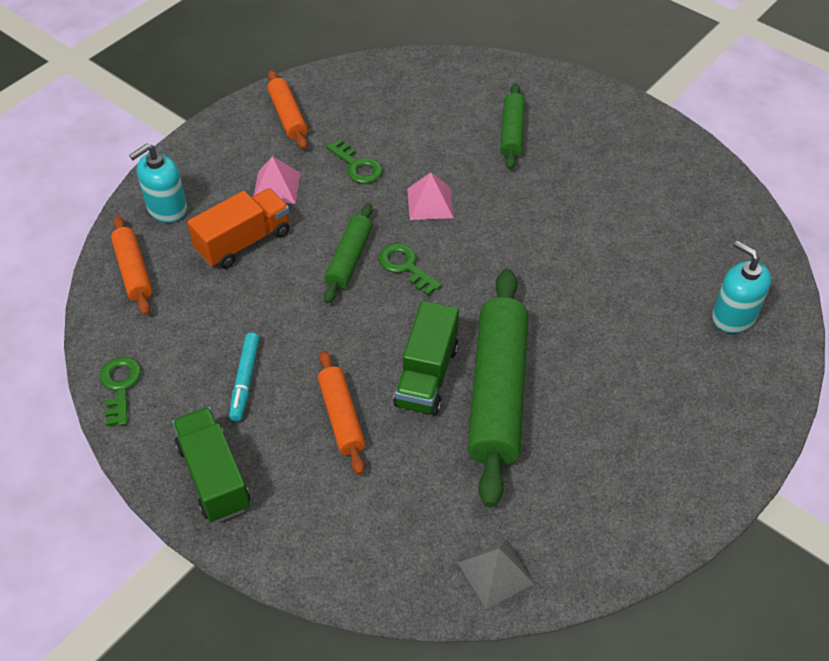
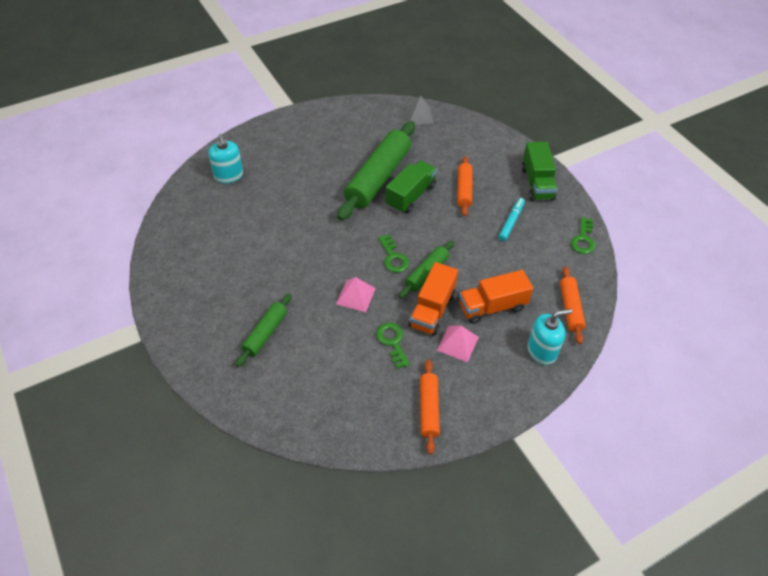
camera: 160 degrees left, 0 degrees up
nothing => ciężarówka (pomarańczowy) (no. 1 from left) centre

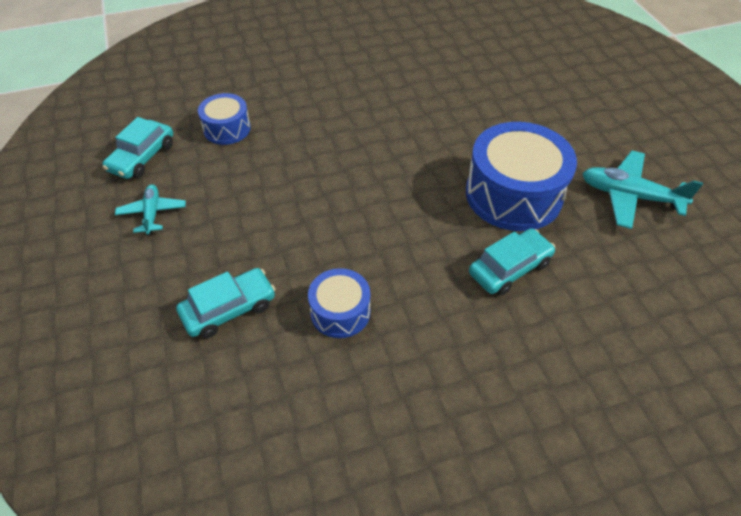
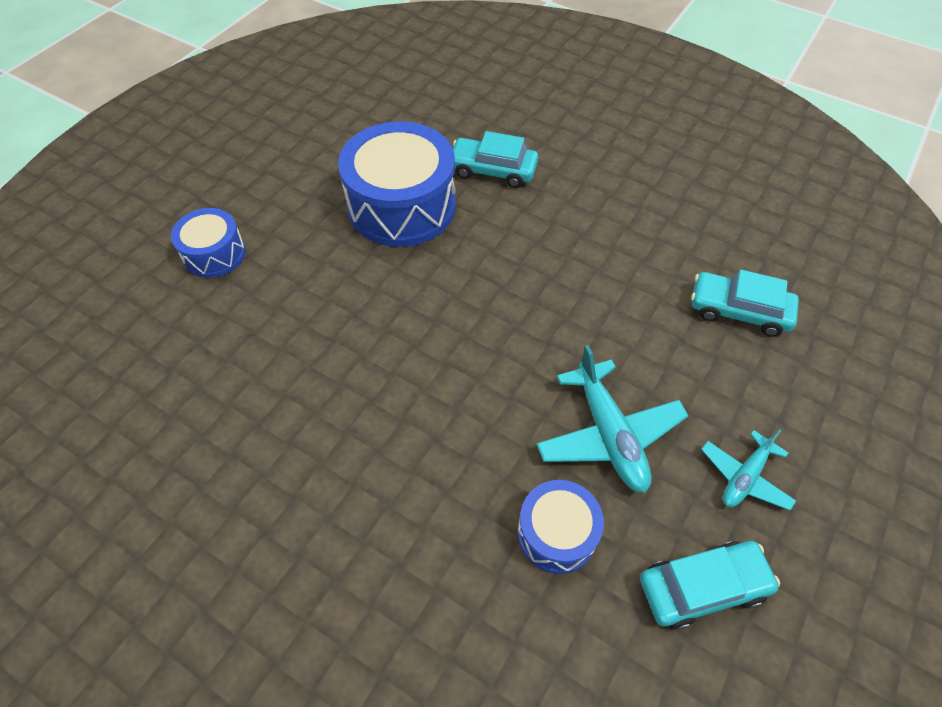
camera: 130 degrees left, 5 degrees up
bęben (niebieski) (no. 2 from left in the first image) centre => bęben (niebieski) (no. 1 from left) middle left, shifted
samolot (turkusowy) (no. 2 from left in the first image) middle right => samolot (turkusowy) (no. 1 from left) centre, shifted

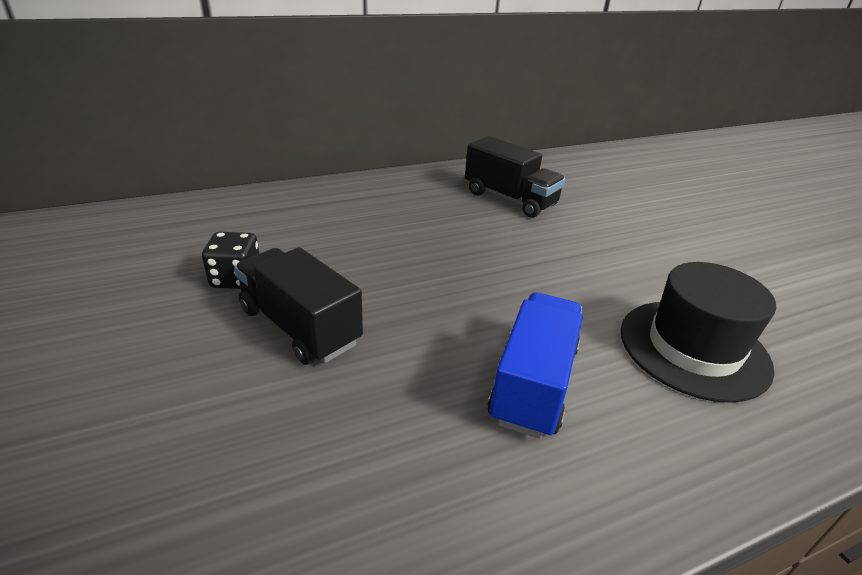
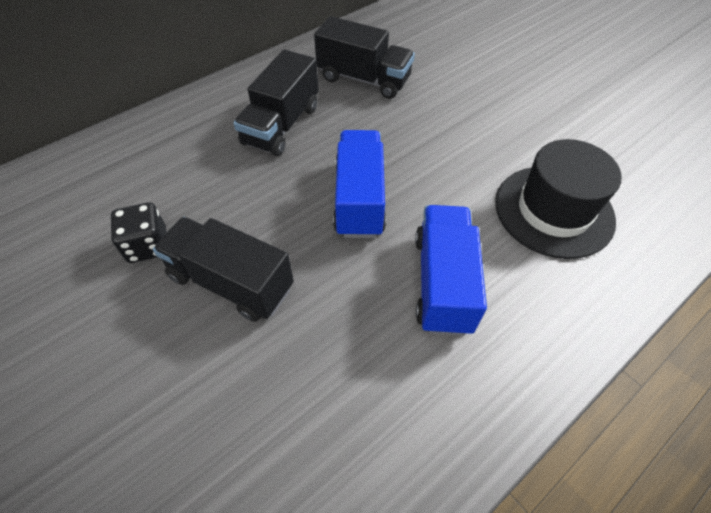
camera: 15 degrees left, 20 degrees up
nothing => ciężarówka (czarny) (no. 2 from left) top centre
nothing => ciężarówka (niebieski) (no. 1 from left) centre

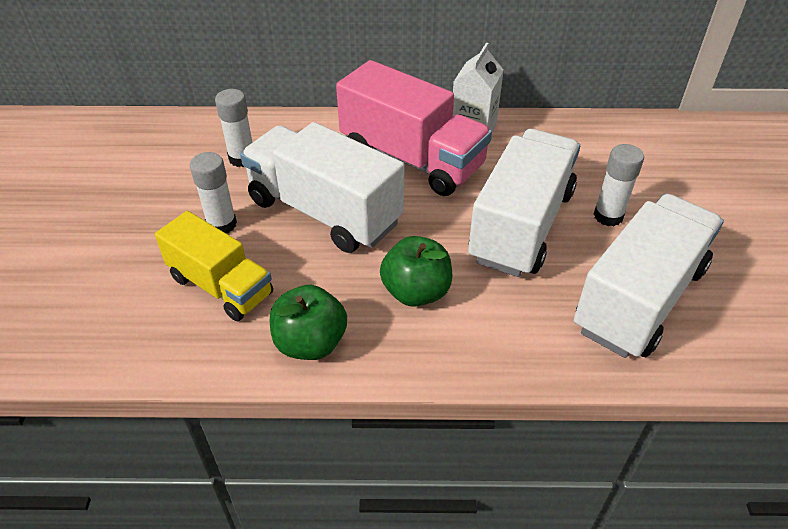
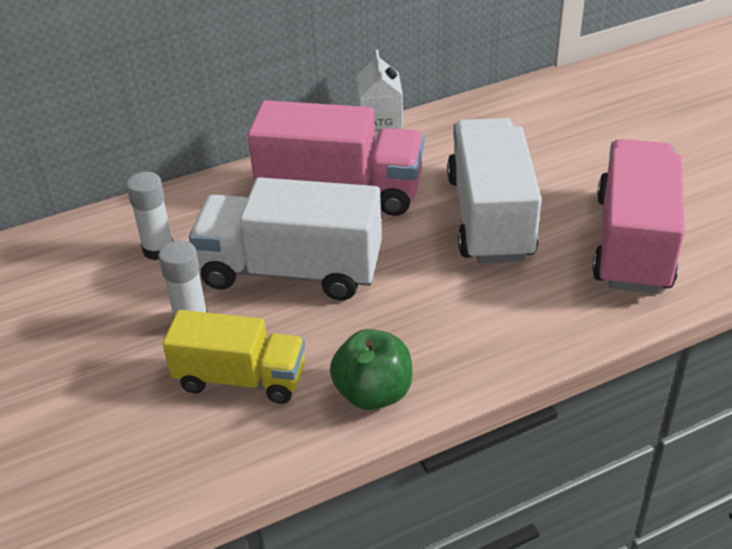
camera: 25 degrees left, 5 degrees down
ciężarówka (biały) (no. 3 from left) middle right => ciężarówka (różowy) (no. 2 from left) middle right
jabłko (zielony) (no. 2 from left) centre => nothing
klej w sztyfcie (biały) (no. 3 from left) middle right => nothing

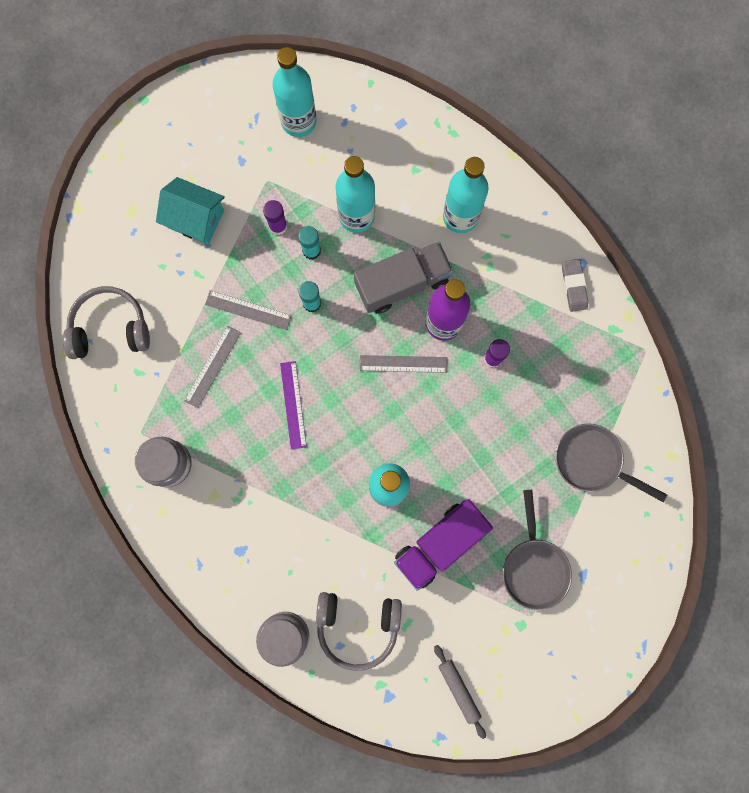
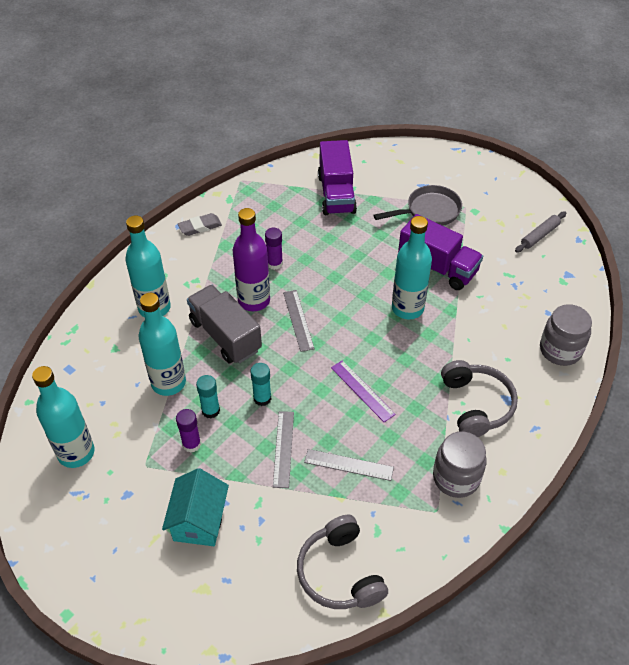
camera: 105 degrees left, 30 degrees down
patelnia (szary) (no. 2 from left) middle right => ciężarówka (fioletowy) (no. 1 from left) top centre
linijka (fioletowy) centre, 75 degrees clockwise
słuchawki (szary) (no. 2 from left) bottom centre => słuchawki (szary) (no. 2 from left) middle right, shifted

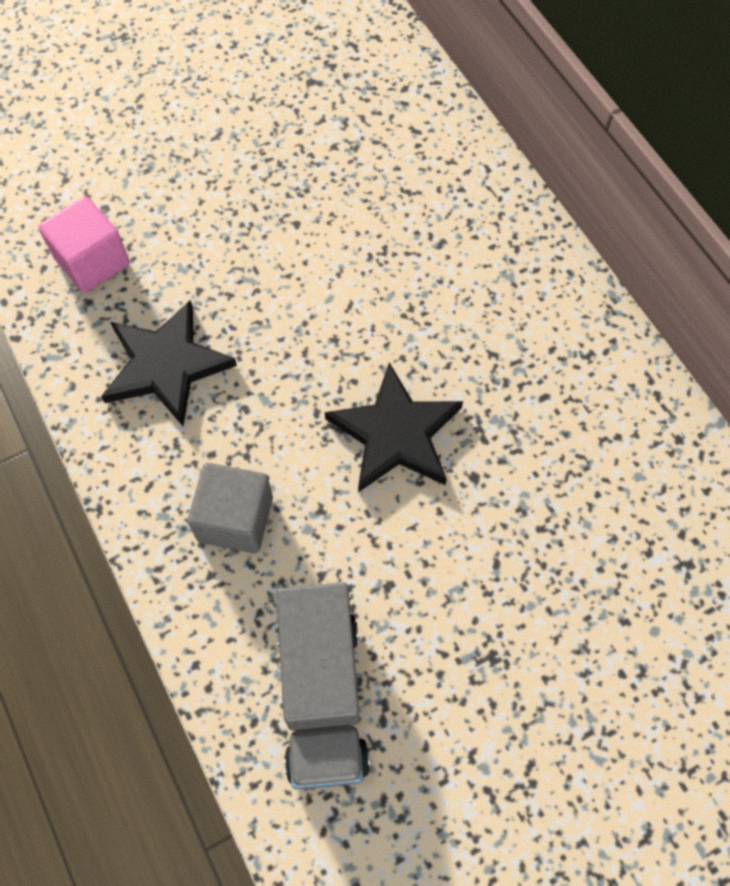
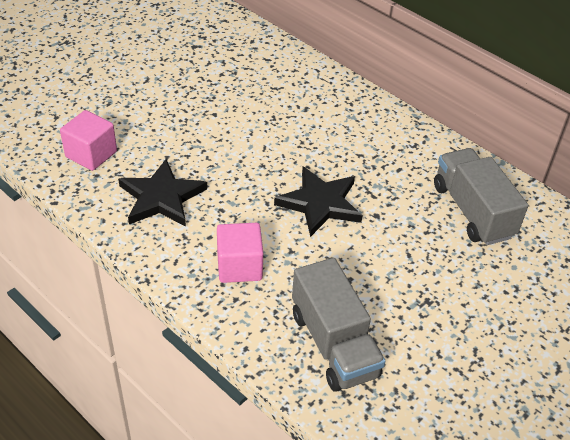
camera: 20 degrees left, 20 degrees down
sześcian (szary) middle left => sześcian (różowy) (no. 2 from left) centre
nothing => ciężarówka (szary) (no. 2 from left) middle right

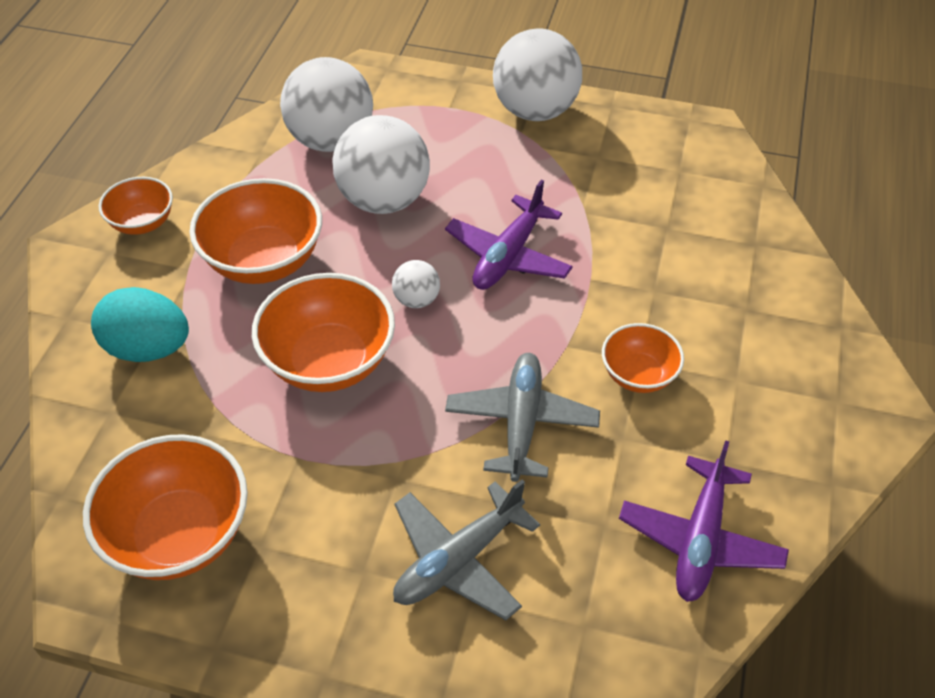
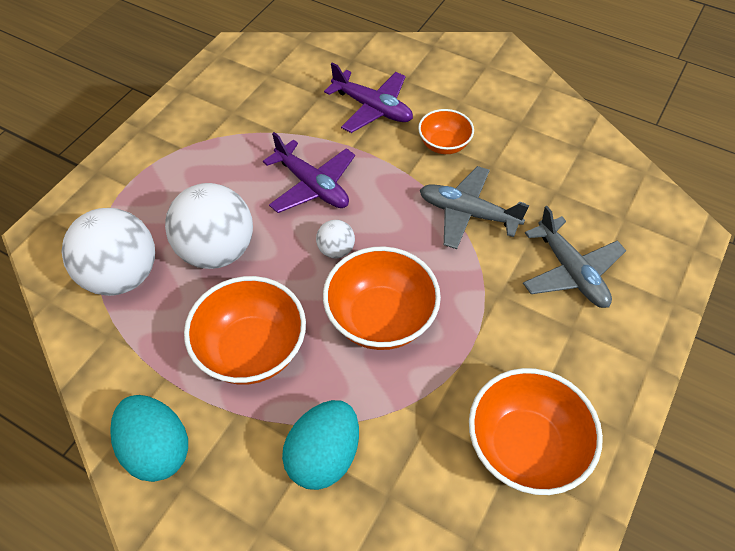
camera: 75 degrees left, 5 degrees up
miska (pomarańczowy) (no. 1 from left) top left => jajko (turkusowy) (no. 1 from left) bottom left
samolot (fioletowy) (no. 2 from left) bottom right => samolot (fioletowy) (no. 2 from left) top centre, shifted
piłka (biały) (no. 4 from left) top centre => nothing

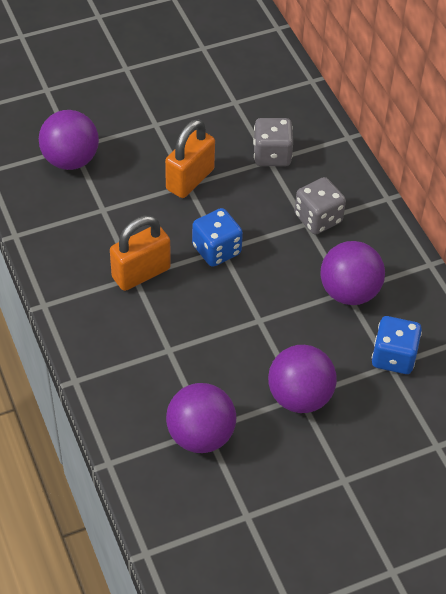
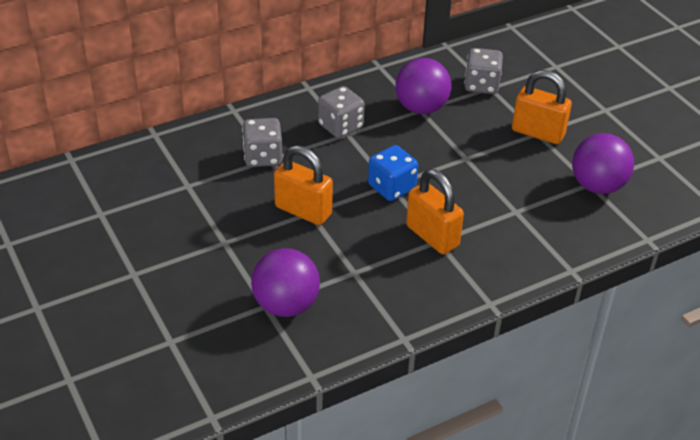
camera: 95 degrees left, 10 degrees down
kostka do gry (niebieski) (no. 2 from left) middle right => kostka do gry (szary) (no. 3 from left) top right
piłka (fioletowy) (no. 3 from left) middle right => kłódka (pomarańczowy) (no. 3 from left) top right

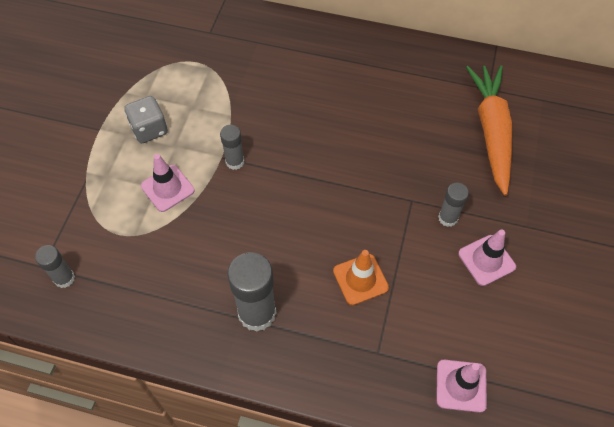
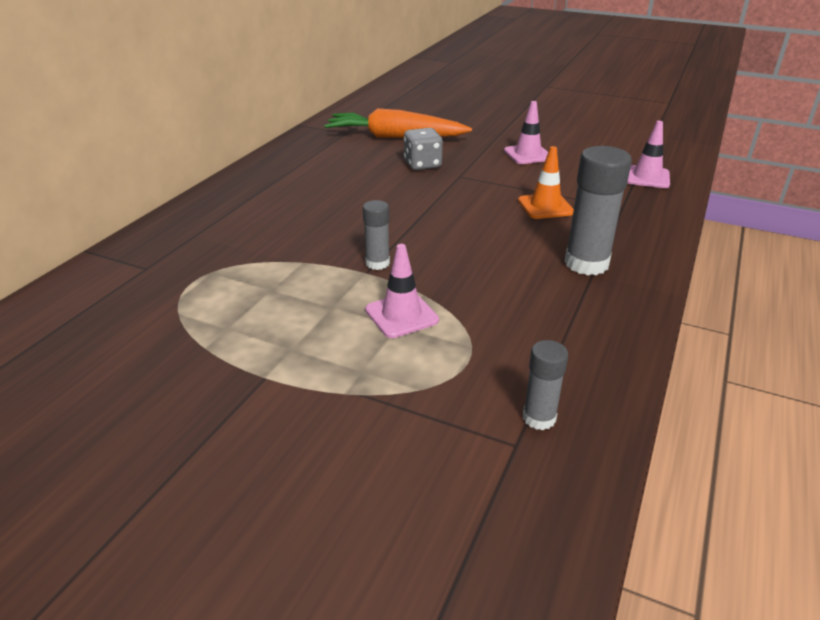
camera: 80 degrees left, 25 degrees down
kostka do gry (szary) top left => kostka do gry (szary) top centre, shifted
klej w sztyfcie (szary) (no. 4 from left) middle right => nothing

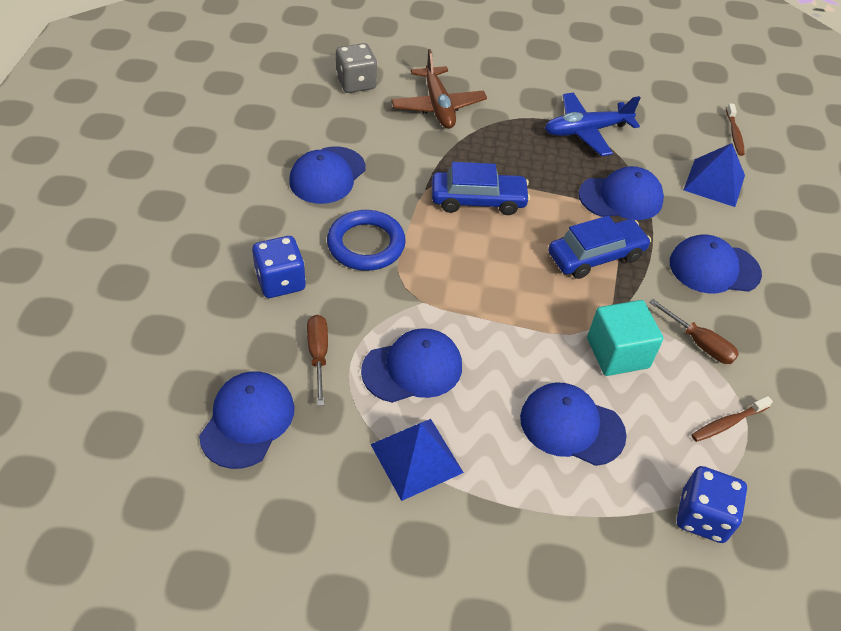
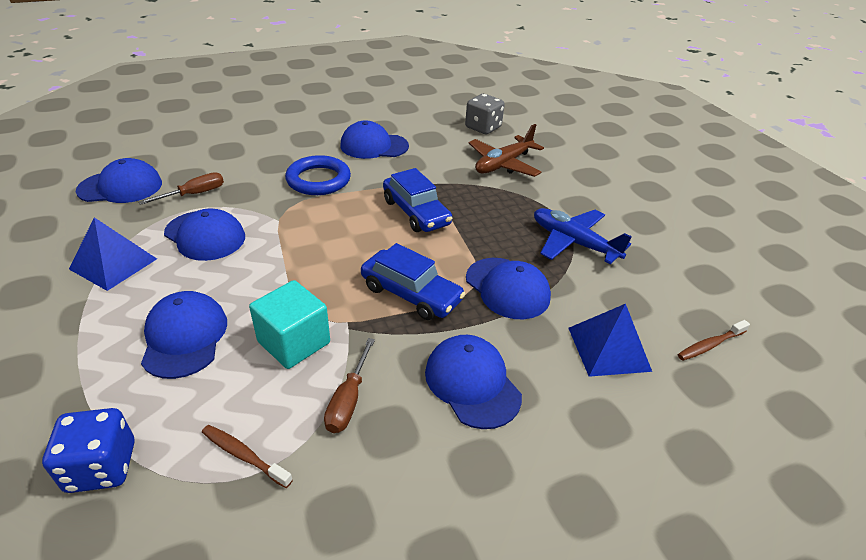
camera: 60 degrees right, 10 degrees down
kostka do gry (niebieski) (no. 1 from left) middle left => nothing

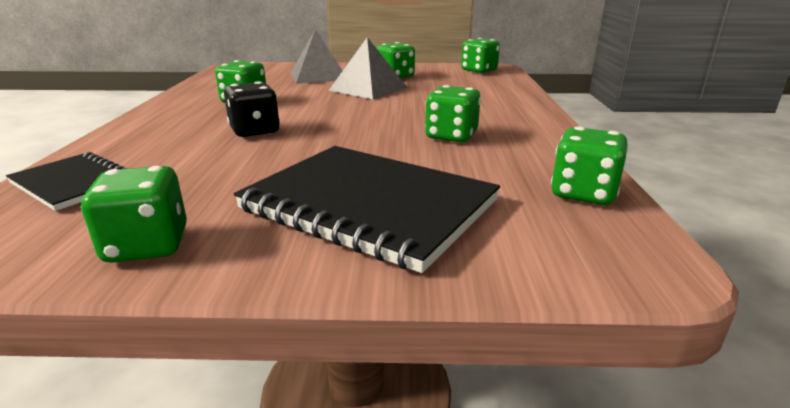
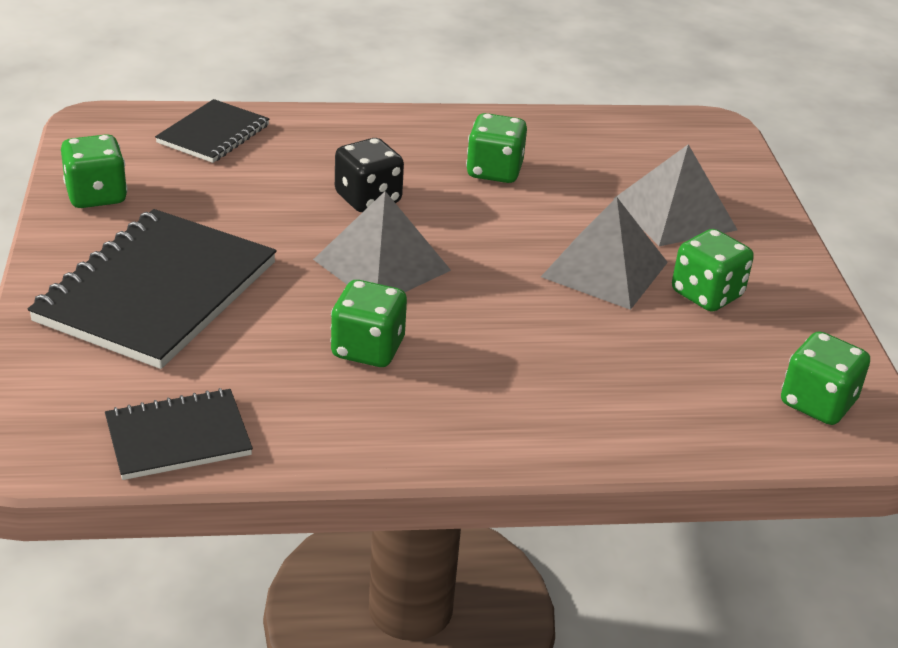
camera: 80 degrees right, 10 degrees up
kostka do gry (zielony) (no. 6 from left) middle right => zeszyt (czarny) (no. 2 from left) bottom left
nothing => piramida (szary) (no. 1 from left) centre

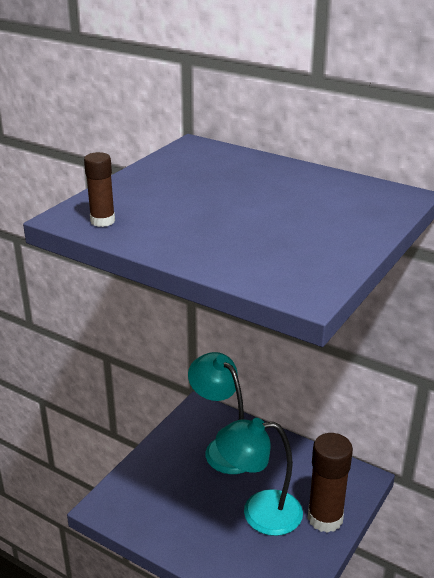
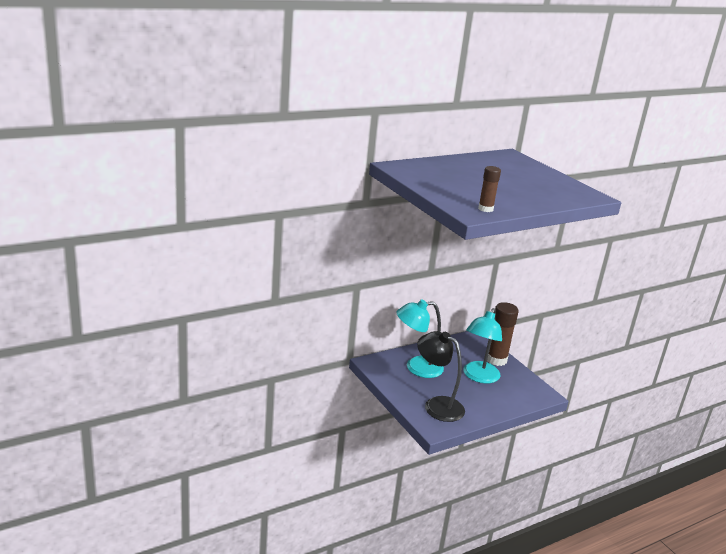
camera: 65 degrees left, 5 degrees down
nothing => lampka (czarny) bottom centre

